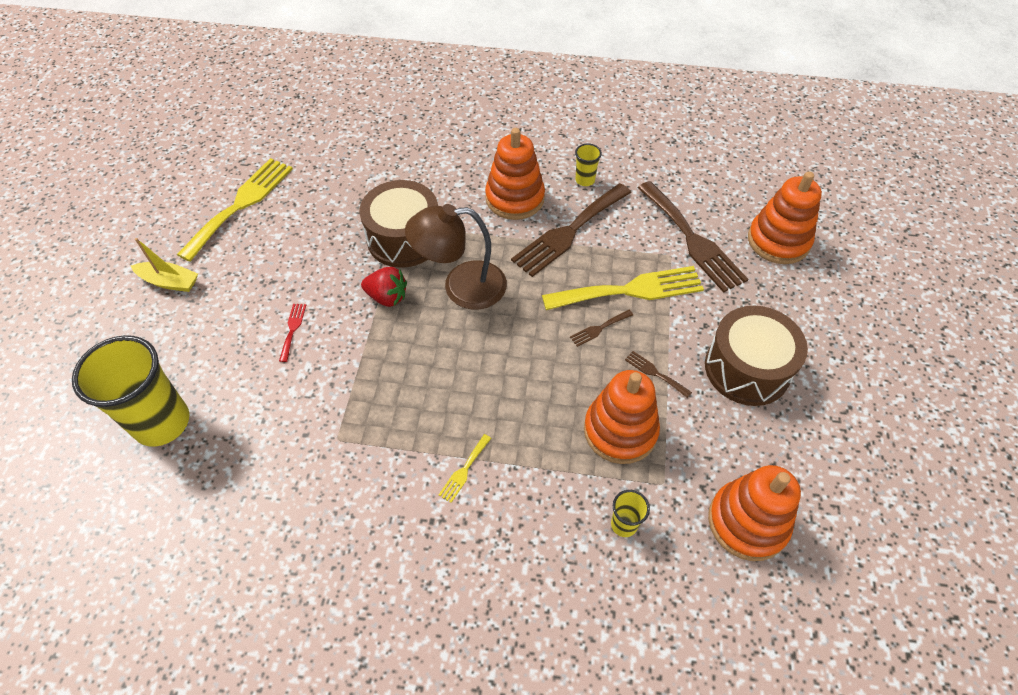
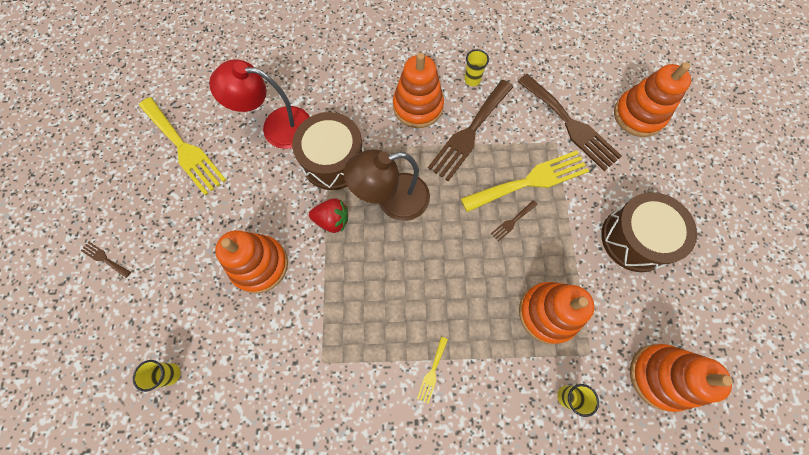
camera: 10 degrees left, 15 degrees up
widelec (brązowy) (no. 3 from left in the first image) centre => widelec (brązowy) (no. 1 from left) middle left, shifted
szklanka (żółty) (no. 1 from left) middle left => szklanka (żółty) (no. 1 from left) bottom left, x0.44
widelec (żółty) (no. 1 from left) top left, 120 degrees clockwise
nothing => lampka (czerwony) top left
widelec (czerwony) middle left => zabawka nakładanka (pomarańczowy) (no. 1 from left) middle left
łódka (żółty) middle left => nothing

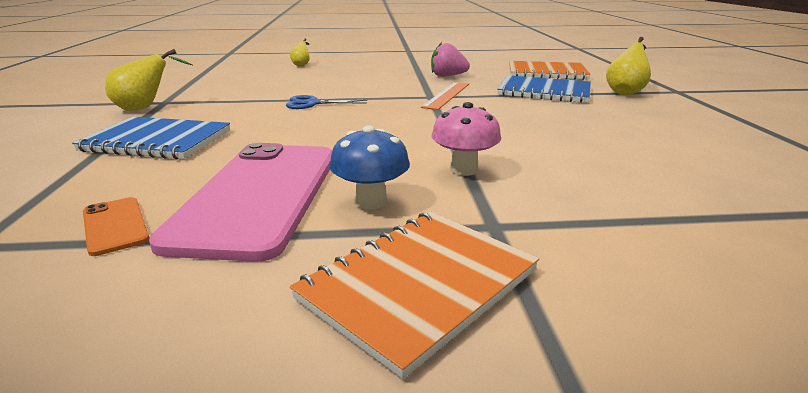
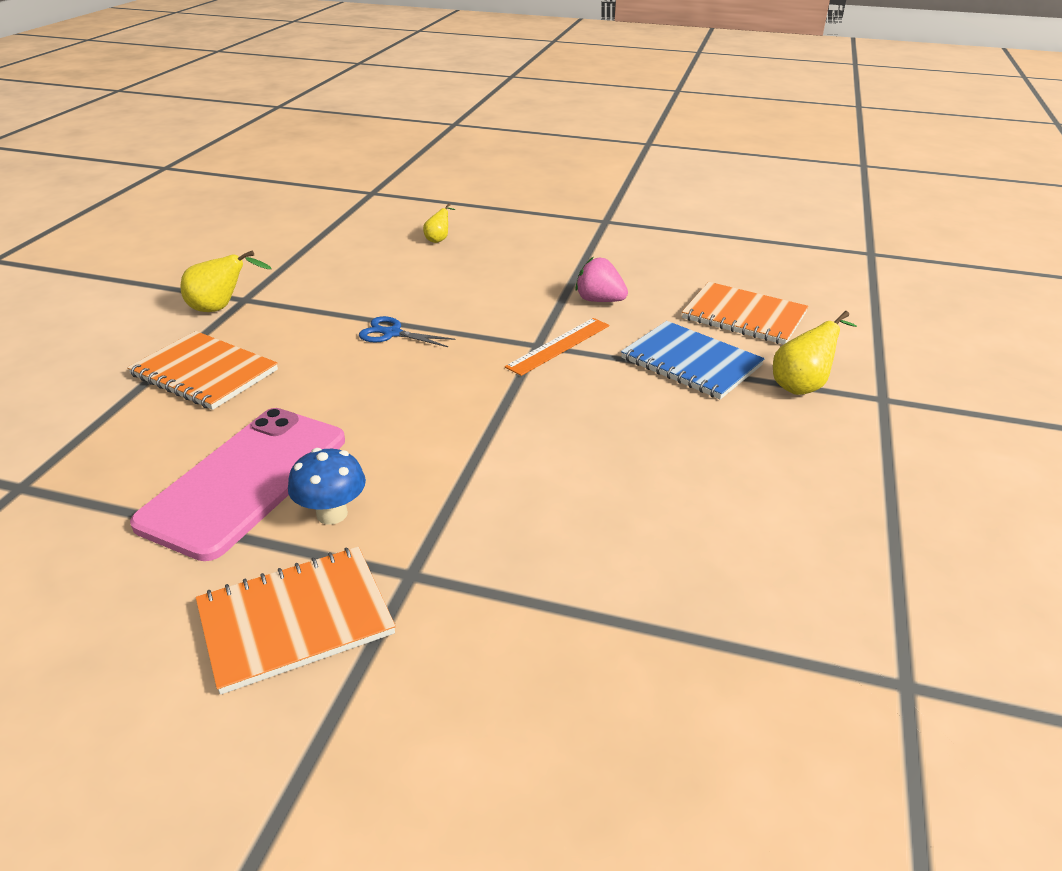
camera: 20 degrees right, 10 degrees up
zeszyt (niebieski) (no. 1 from left) middle left => zeszyt (pomarańczowy) (no. 1 from left) middle left
telefon (pomarańczowy) middle left => nothing
grzyb (różowy) centre => nothing

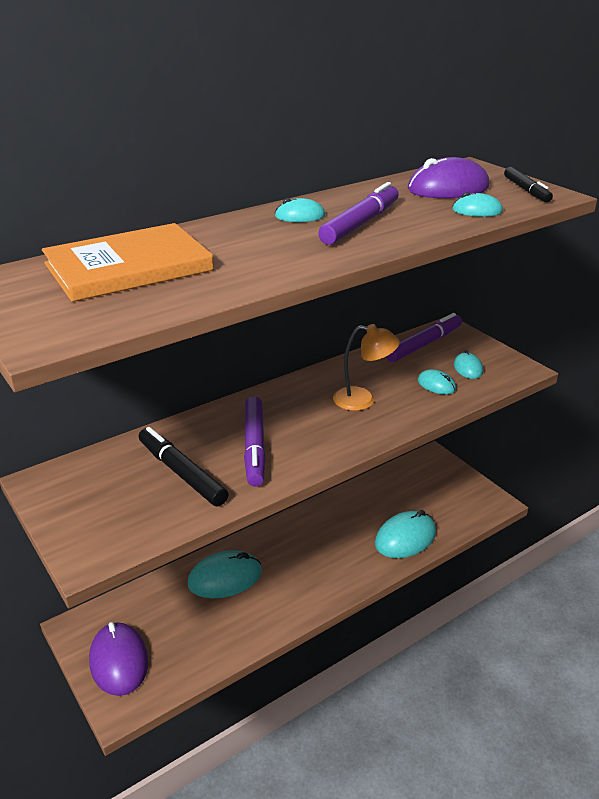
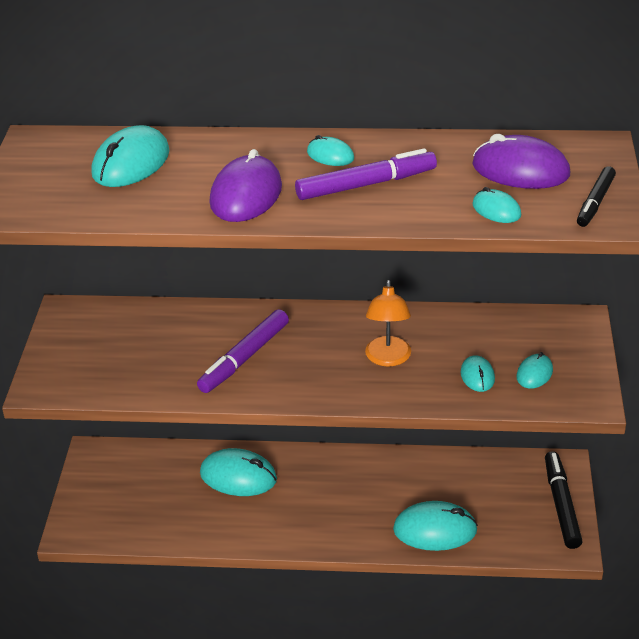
camera: 40 degrees right, 5 degrees up
książka (pomarańczowy) top left => myszka (turkusowy) (no. 1 from left) top left
myszka (fioletowy) (no. 1 from left) bottom left => myszka (fioletowy) (no. 1 from left) top centre, shifted
lampka (pomarańczowy) centre, 45 degrees clockwise
flamaster (czarny) (no. 1 from left) middle left => flamaster (czarny) (no. 1 from left) bottom right, shifted
flamaster (fioletowy) (no. 3 from left) middle right => nothing

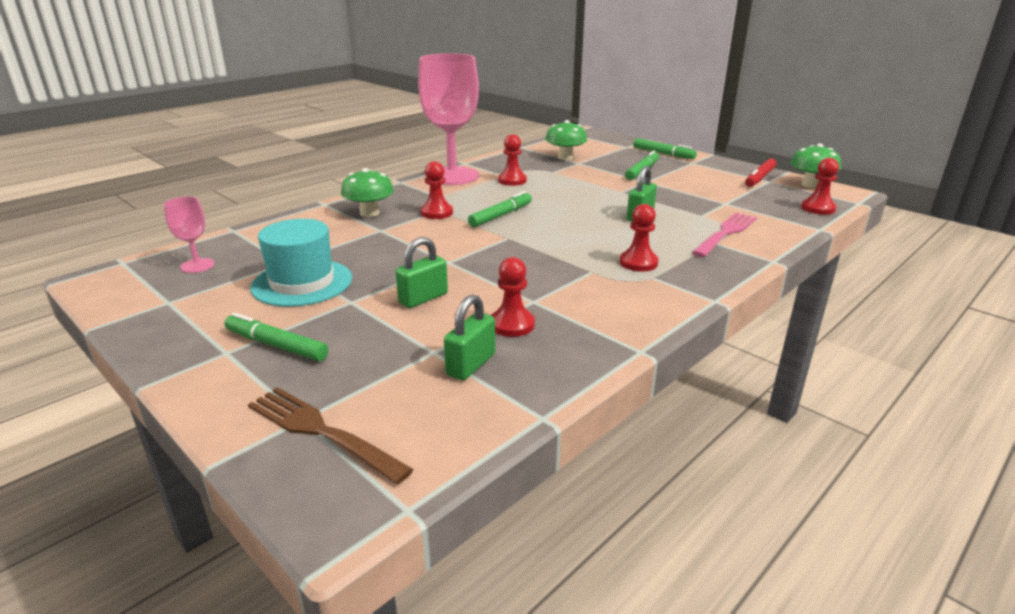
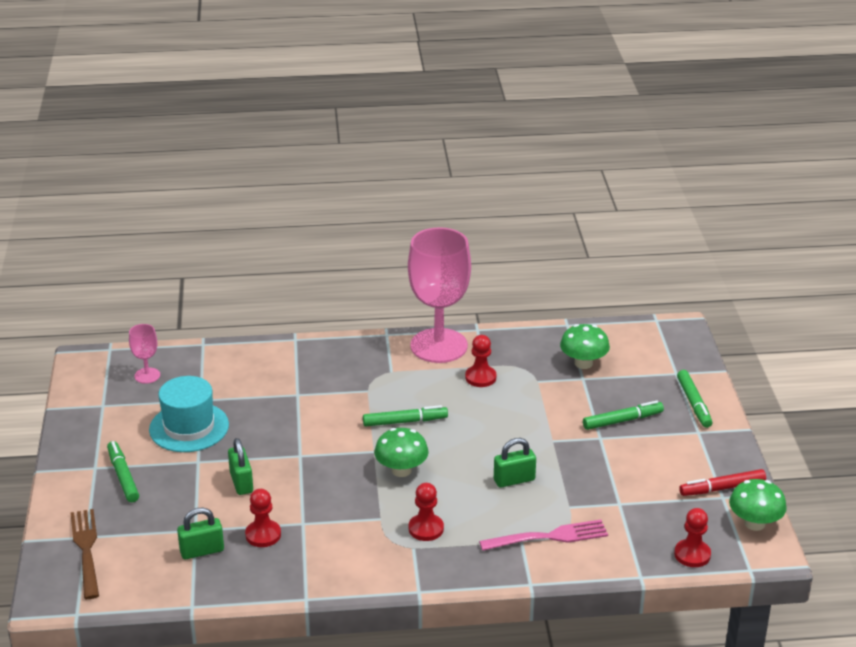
camera: 40 degrees right, 5 degrees up
kłódka (zielony) (no. 1 from left in the first image) centre => kłódka (zielony) (no. 2 from left) bottom left, 75 degrees clockwise
grzyb (zielony) (no. 1 from left) top centre => grzyb (zielony) (no. 1 from left) bottom centre, shifted
pionek (czerwony) (no. 1 from left) top centre => nothing

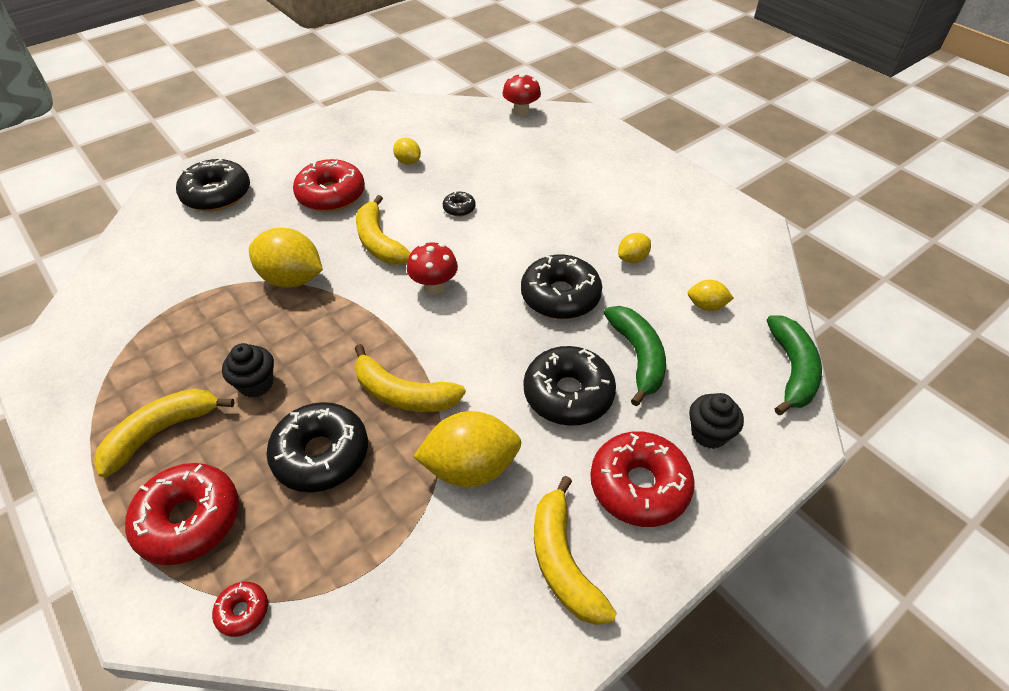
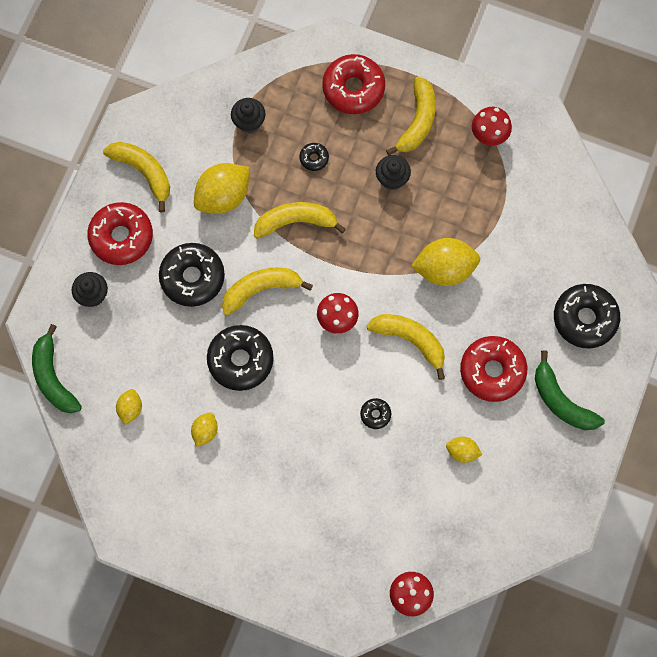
camera: 150 degrees right, 25 degrees up
cytryna (żółty) (no. 5 from left in the first image) middle right => cytryna (żółty) (no. 1 from left) middle left, 60 degrees counterclockwise
nothing => banan (żółty) (no. 2 from left) centre
nothing => muffinka (czarny) (no. 2 from left) top centre
donut (czarny) (no. 2 from left in the first image) middle left => donut (czarny) (no. 3 from left) top centre, x0.46
nothing => grzyb (czerwony) (no. 3 from left) top right
banan (zielony) (no. 1 from left in the first image) centre => banan (zielony) (no. 2 from left) middle right, shifted
donut (czerwony) (no. 2 from left) bottom left => nothing

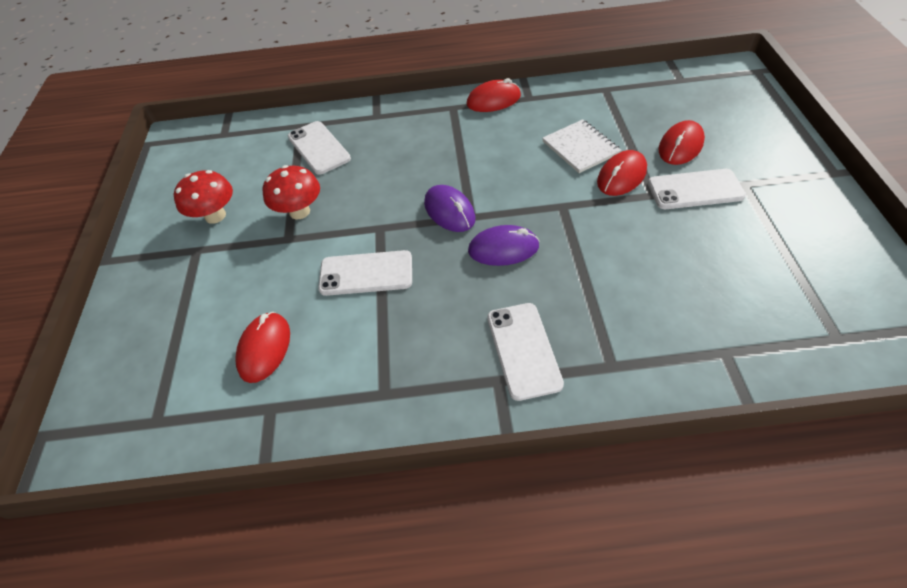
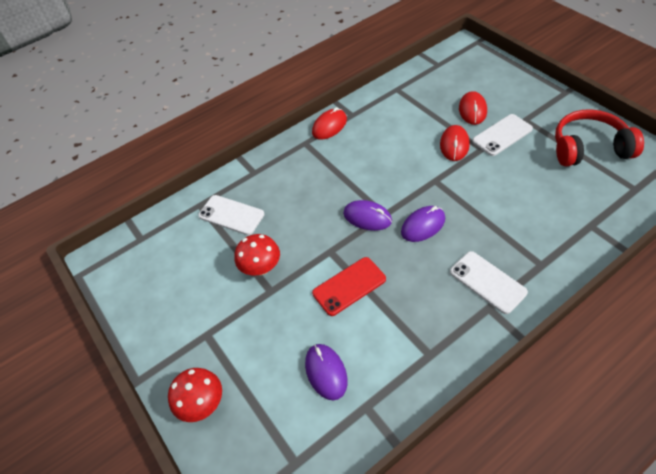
camera: 30 degrees left, 0 degrees up
grzyb (czerwony) (no. 1 from left) middle left => grzyb (czerwony) (no. 1 from left) bottom left, shifted
myszka (czerwony) (no. 1 from left) middle left => myszka (fioletowy) (no. 1 from left) bottom centre
telefon (biały) (no. 2 from left) centre => telefon (czerwony) centre
nothing => słuchawki (czerwony) top right
zeszyt (biały) top centre => nothing

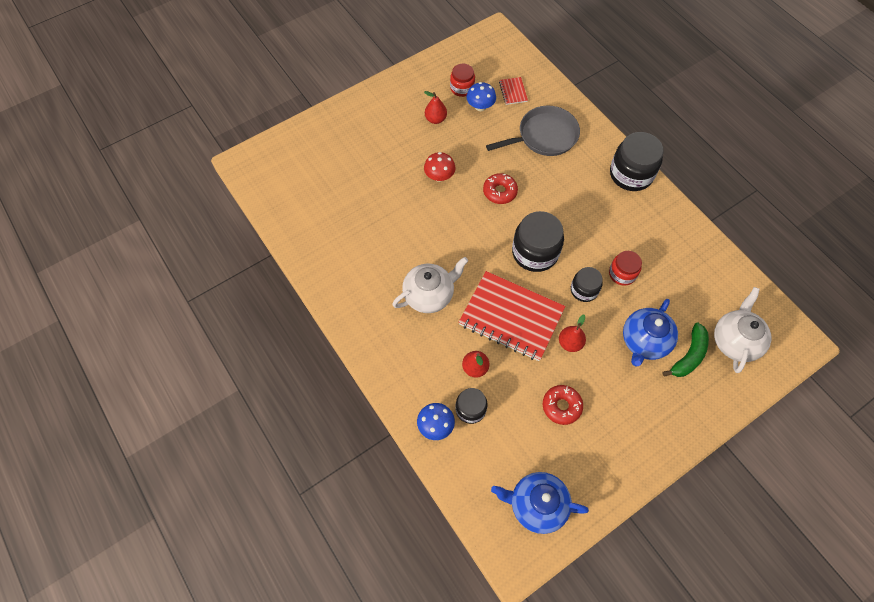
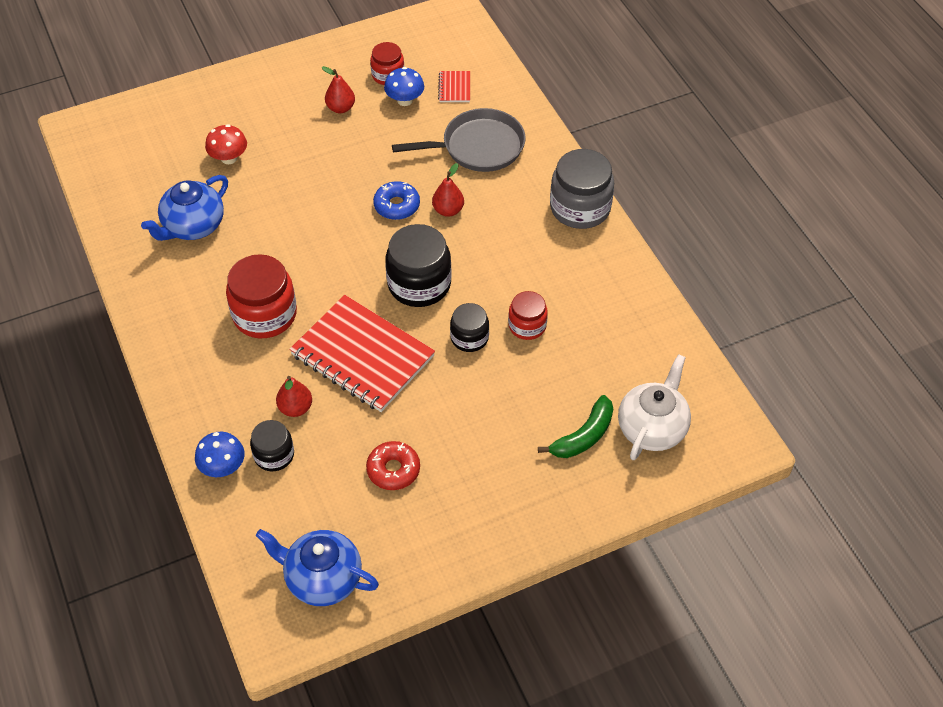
camera: 10 degrees right, 10 degrees down
imbryk (niebieski) (no. 2 from left in the first image) middle right => imbryk (niebieski) (no. 1 from left) top left, shifted
grzyb (czerwony) top centre => grzyb (czerwony) top left, shifted
imbryk (biały) (no. 1 from left) centre => słoik (czerwony) (no. 1 from left) middle left
donut (czerwony) (no. 1 from left) top centre => donut (niebieski) top centre
gruszka (czerwony) (no. 3 from left) centre => gruszka (czerwony) (no. 3 from left) top centre, shifted
słoik (czarny) (no. 4 from left) top right => słoik (szary) top centre

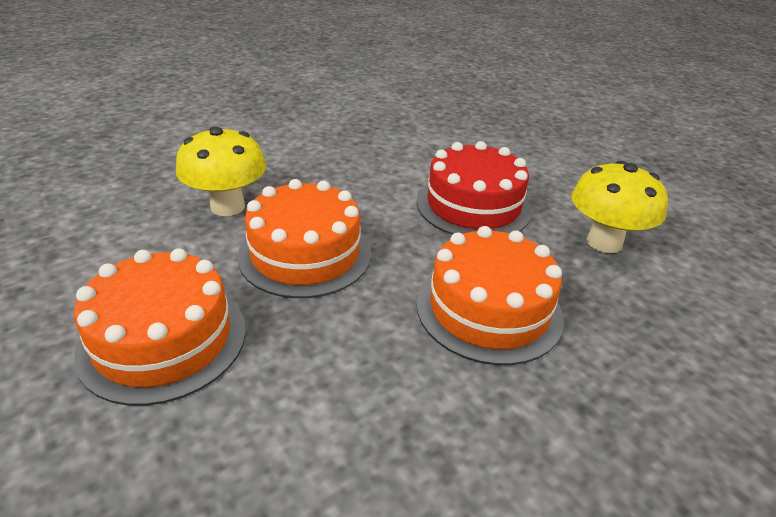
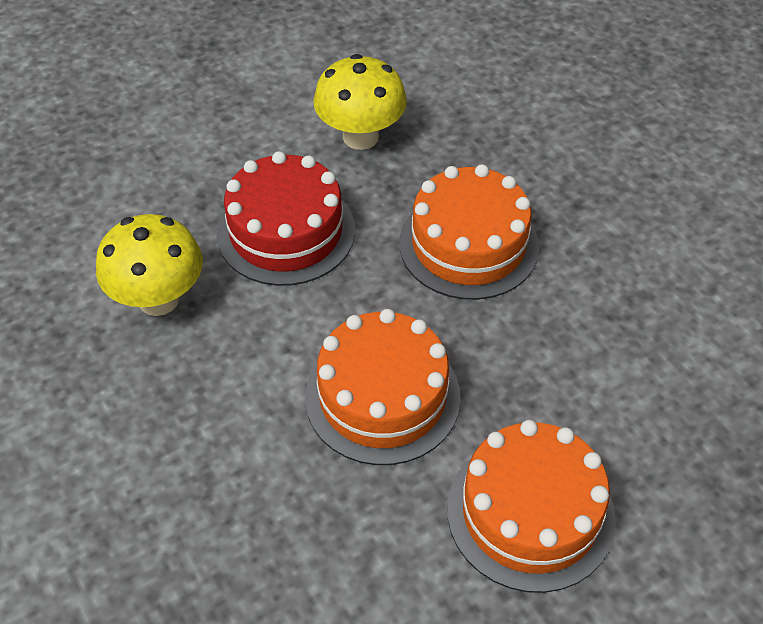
camera: 85 degrees left, 15 degrees up
grzyb (żółty) (no. 1 from left) top left => grzyb (żółty) (no. 1 from left) middle left, shifted

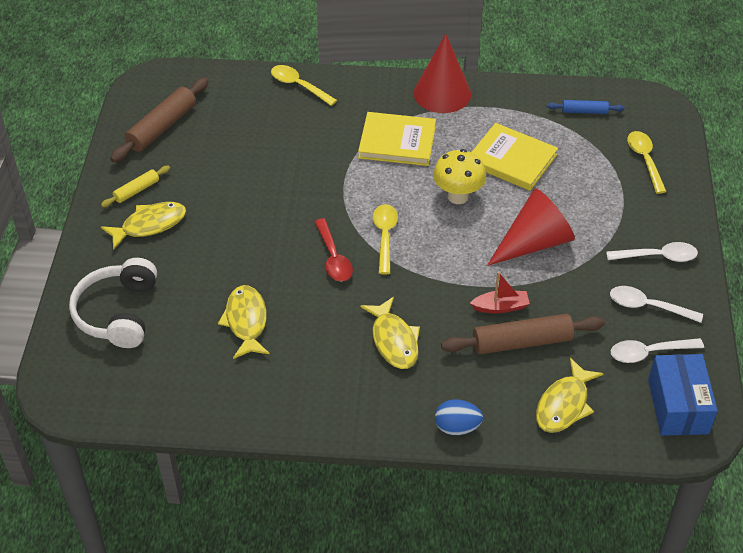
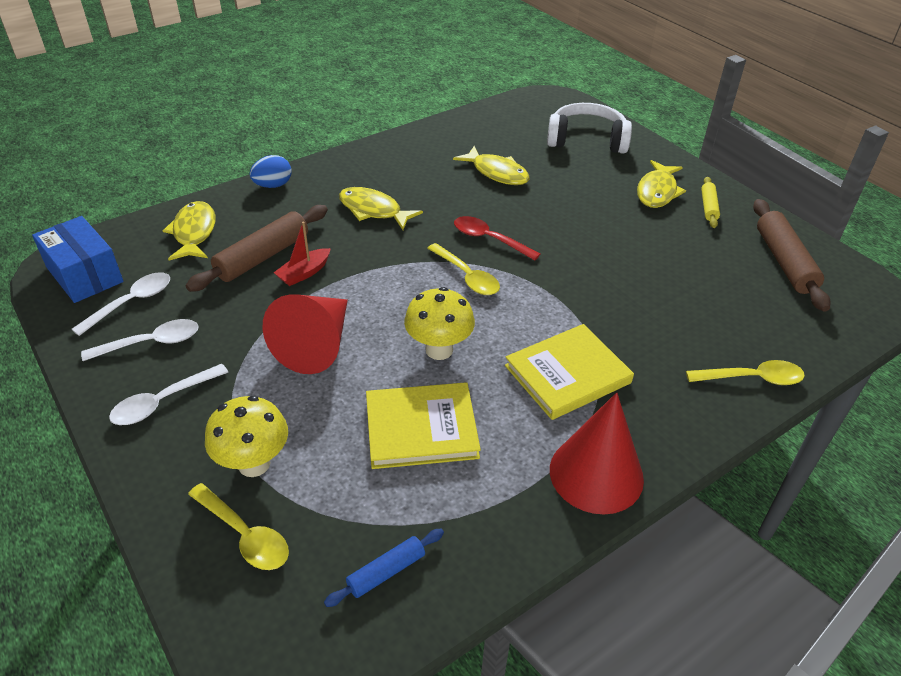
camera: 140 degrees right, 5 degrees down
nothing => grzyb (żółty) (no. 1 from left) middle left
słuchawki (biały) middle left => słuchawki (biały) top centre, 45 degrees counterclockwise

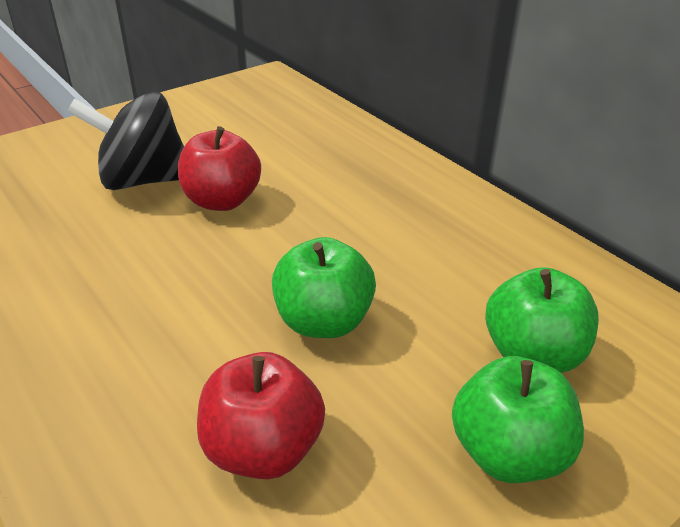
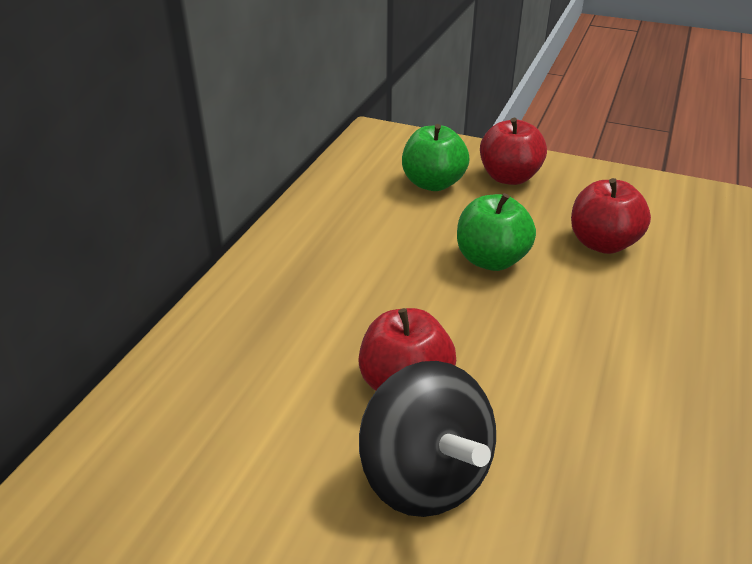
camera: 120 degrees left, 0 degrees up
jabłko (zielony) (no. 2 from left) bottom right => jabłko (czerwony) (no. 2 from left) top right

